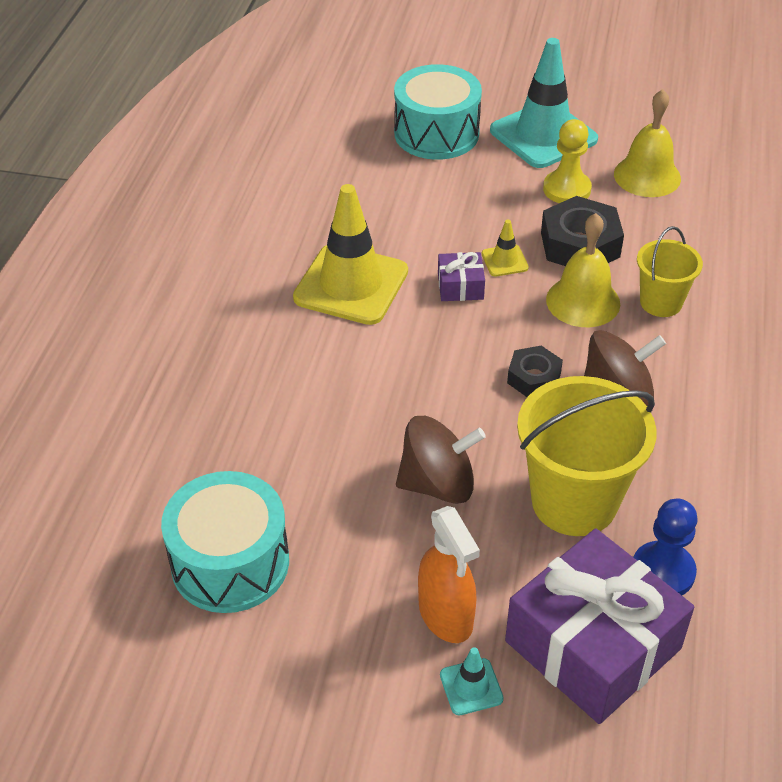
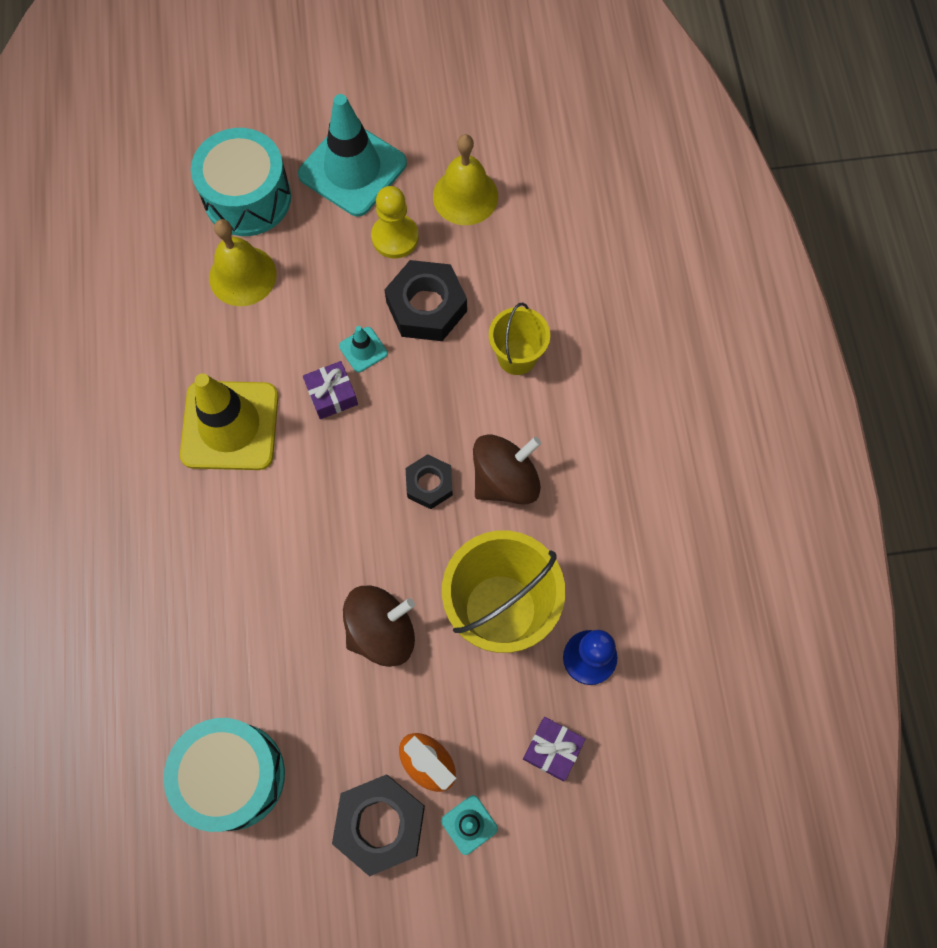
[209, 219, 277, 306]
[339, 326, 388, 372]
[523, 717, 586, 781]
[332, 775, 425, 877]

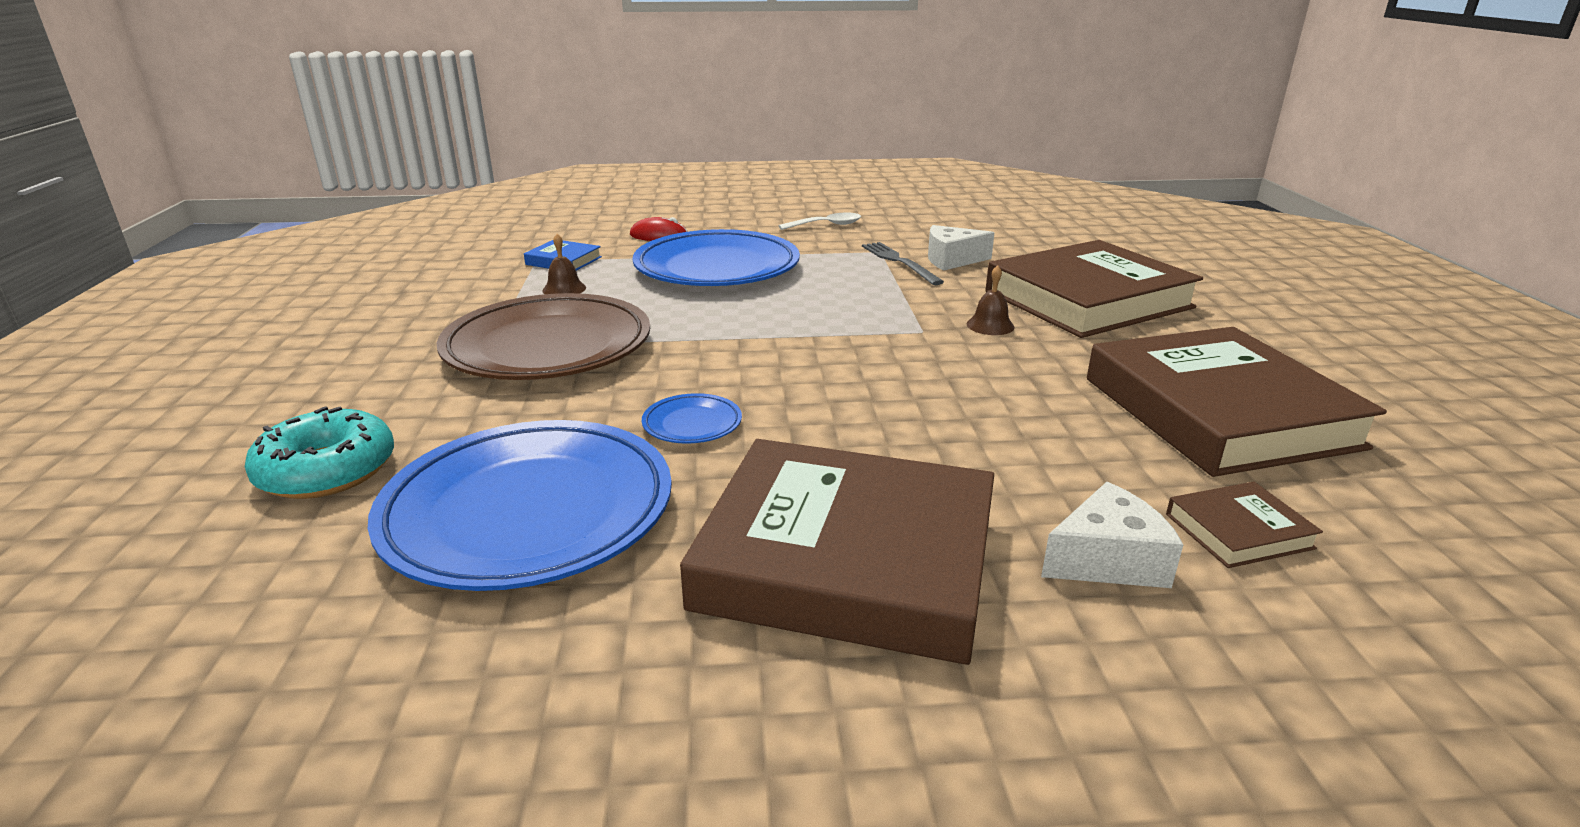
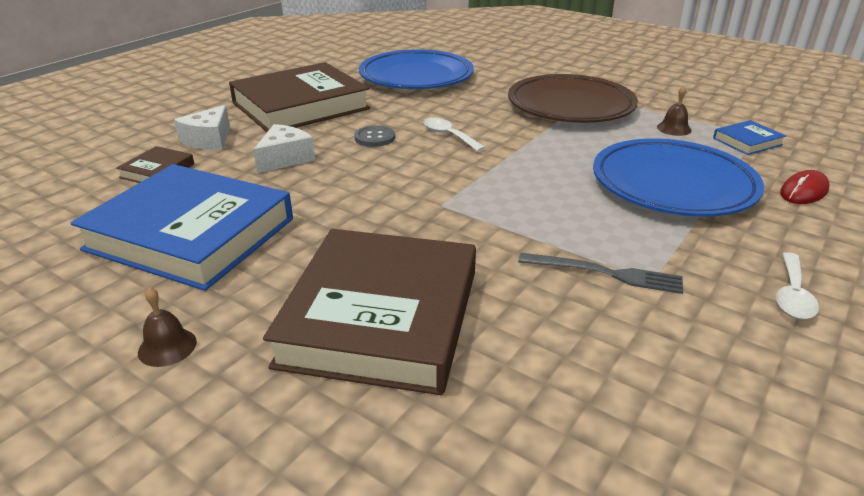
[253, 124, 315, 173]
[138, 287, 197, 367]
[71, 164, 293, 291]
[642, 393, 742, 444] (first image)
[245, 406, 394, 499] (first image)
[423, 117, 486, 152]
[354, 126, 395, 147]

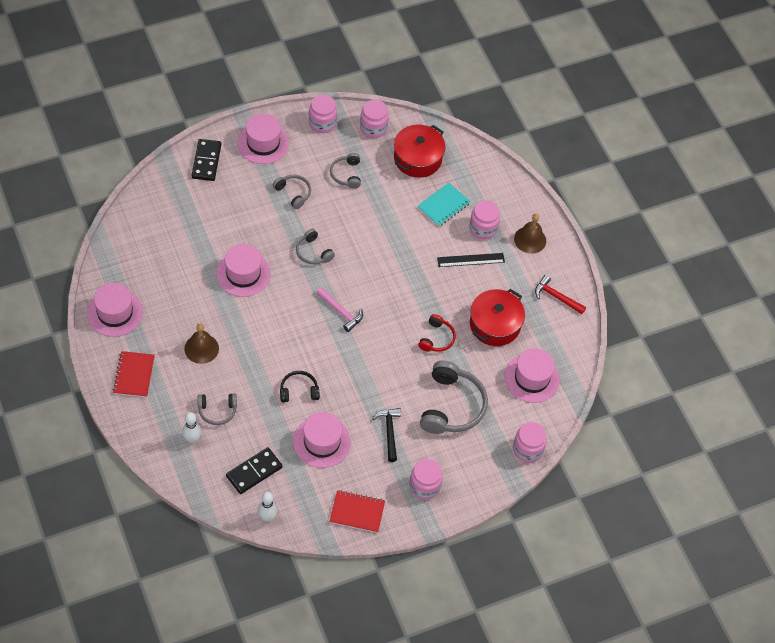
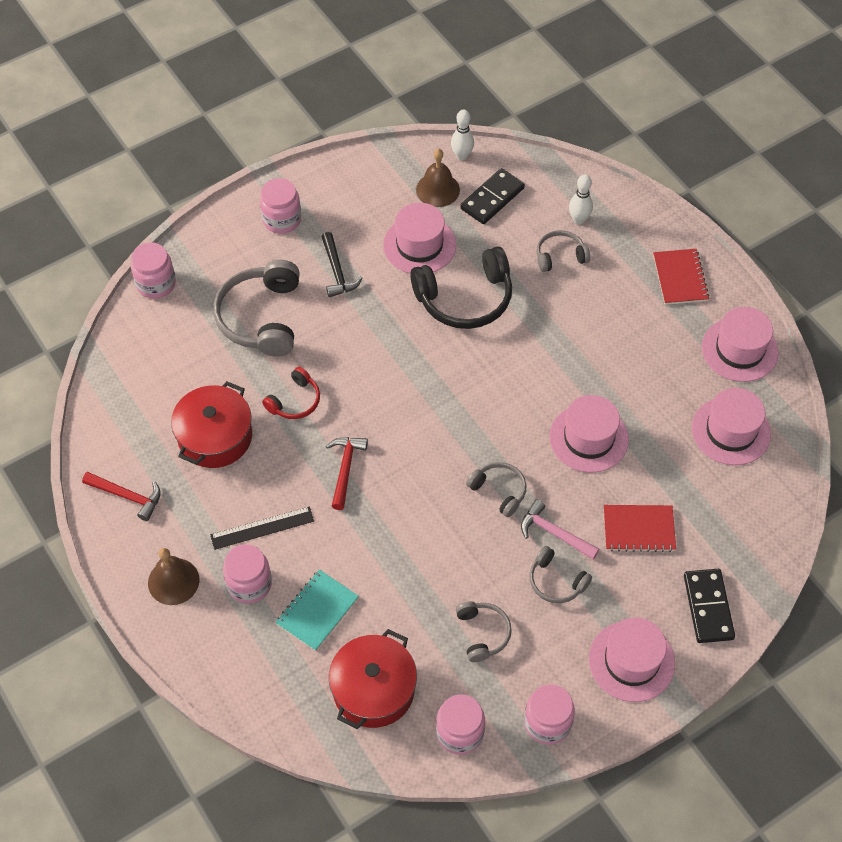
[521, 499, 600, 560]
[262, 367, 320, 419]
[416, 149, 460, 207]
[692, 388, 771, 465]
[410, 247, 512, 329]
[604, 505, 676, 552]
[326, 437, 368, 510]

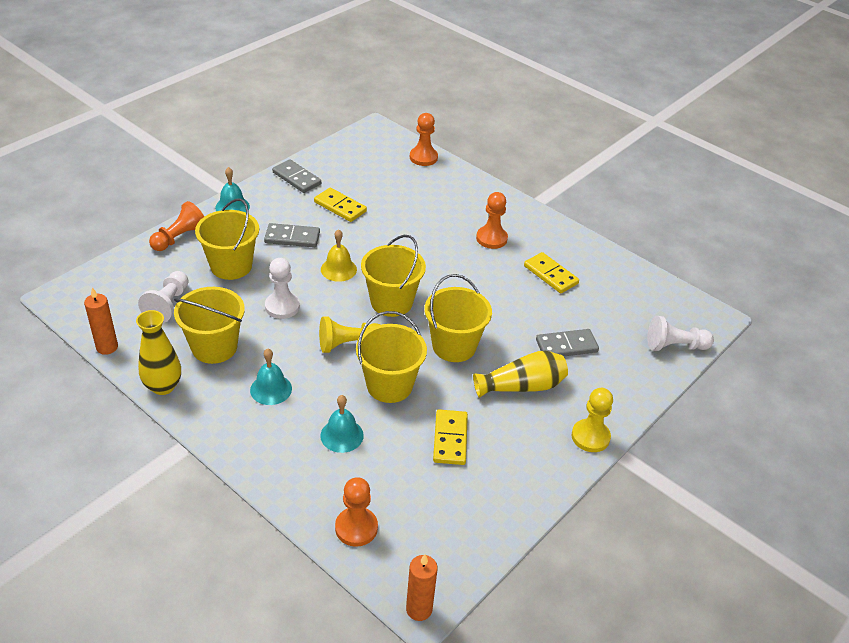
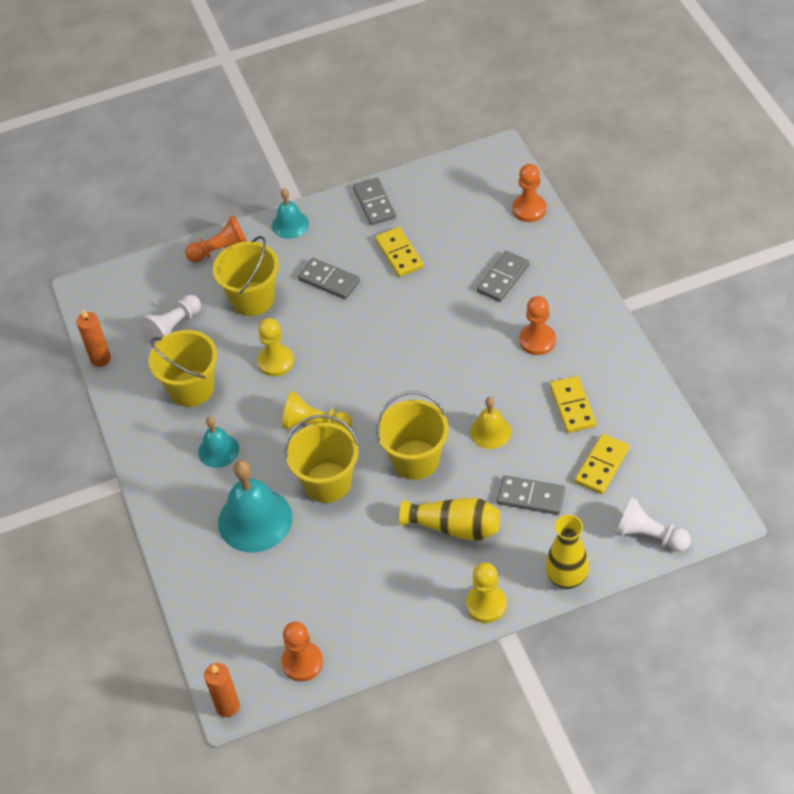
[470, 397, 512, 449]
[361, 235, 426, 317] (first image)
[257, 318, 294, 376]
[545, 515, 589, 589]
[218, 460, 292, 552]
[575, 434, 630, 494]
[281, 621, 323, 682]
[476, 251, 530, 302]

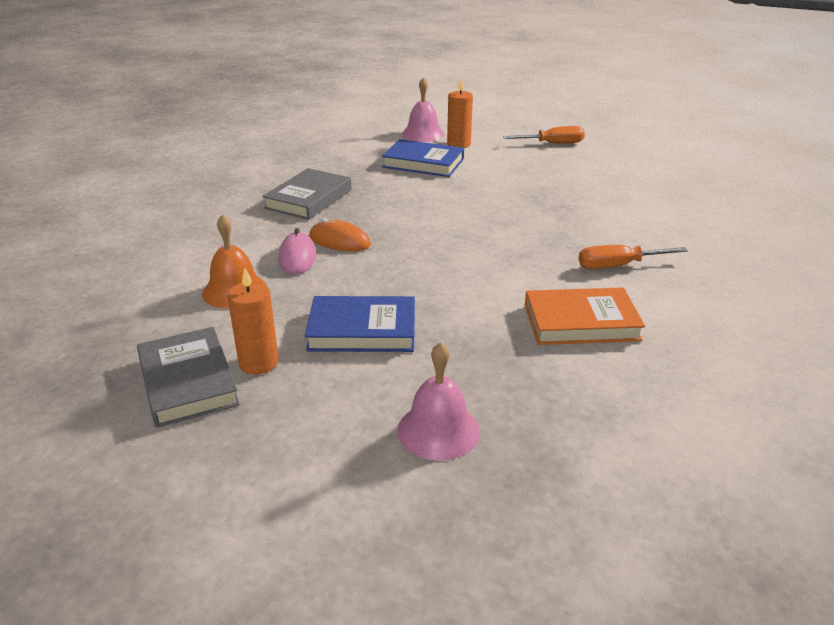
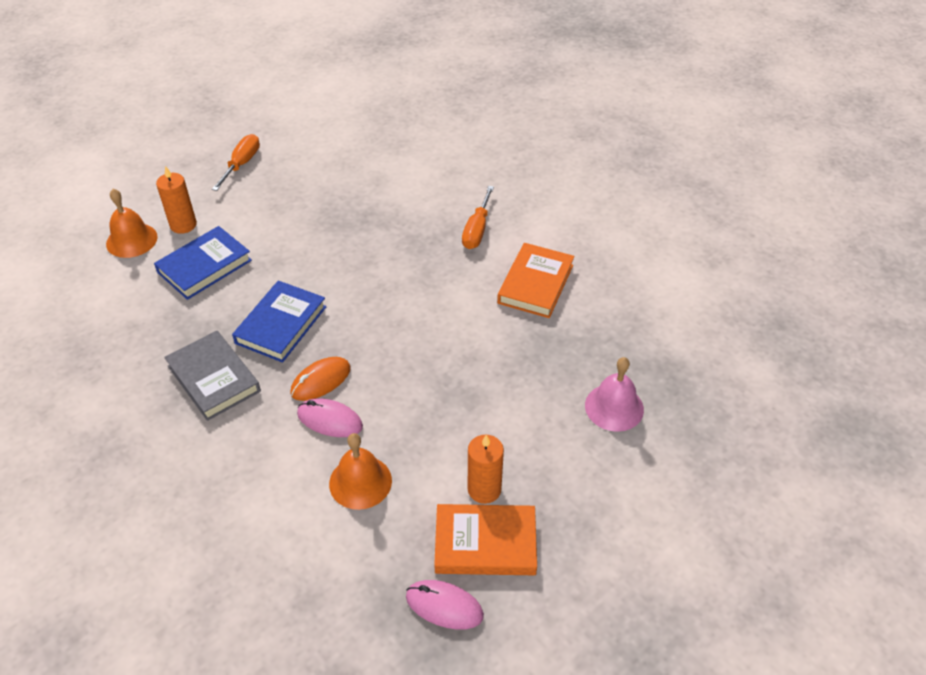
[106, 189, 158, 258]
[232, 281, 326, 363]
[434, 504, 537, 575]
[406, 580, 484, 630]

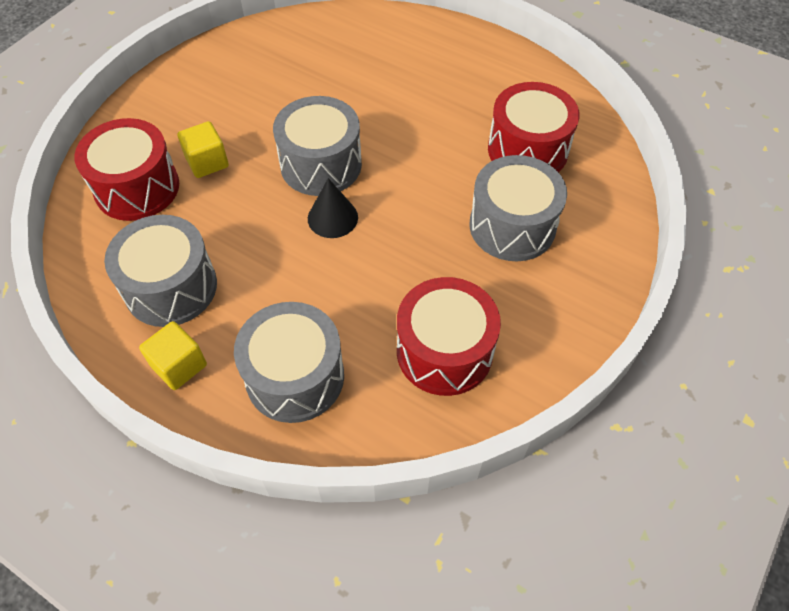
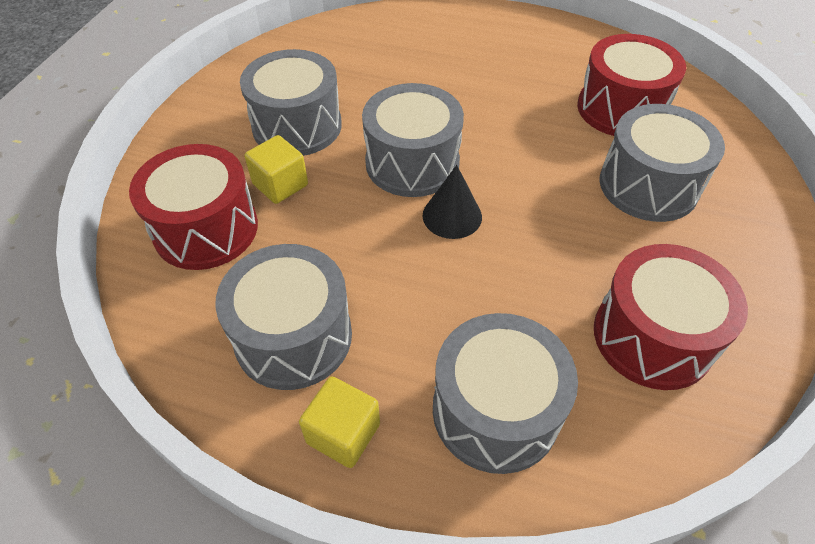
[240, 49, 342, 156]

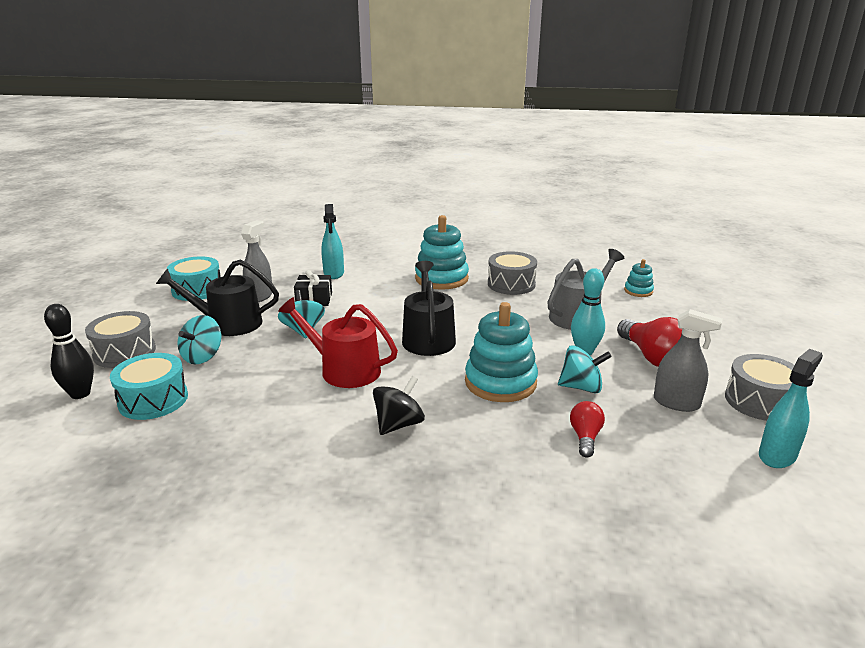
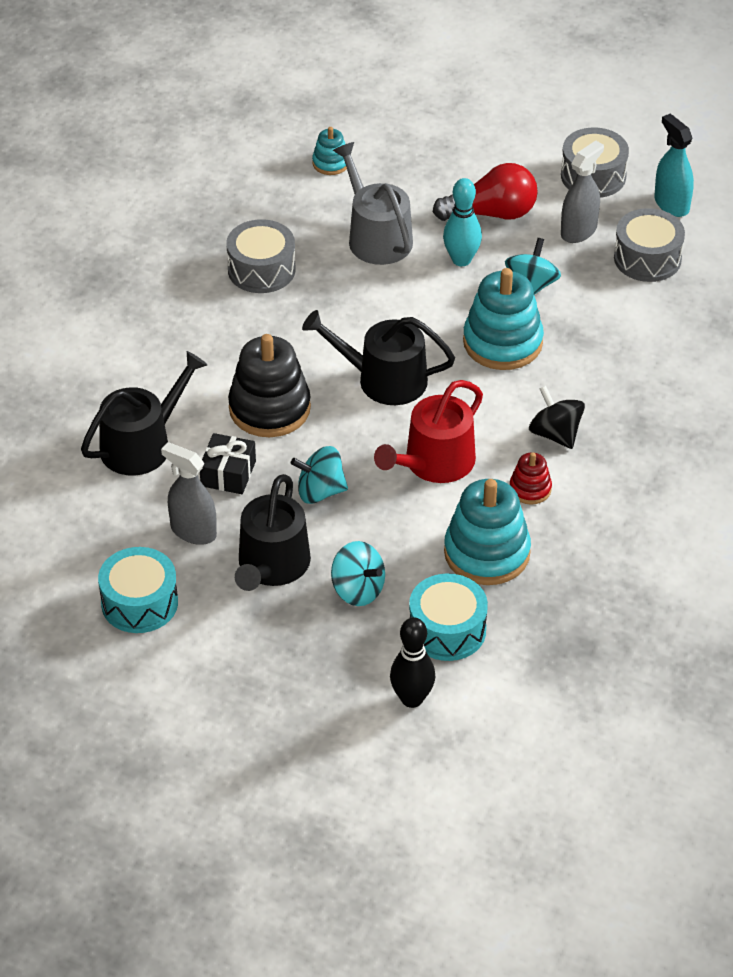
[81, 351, 207, 476]
[444, 479, 531, 585]
[614, 208, 685, 282]
[570, 401, 605, 457] (first image)
[228, 334, 311, 437]
[510, 452, 552, 505]

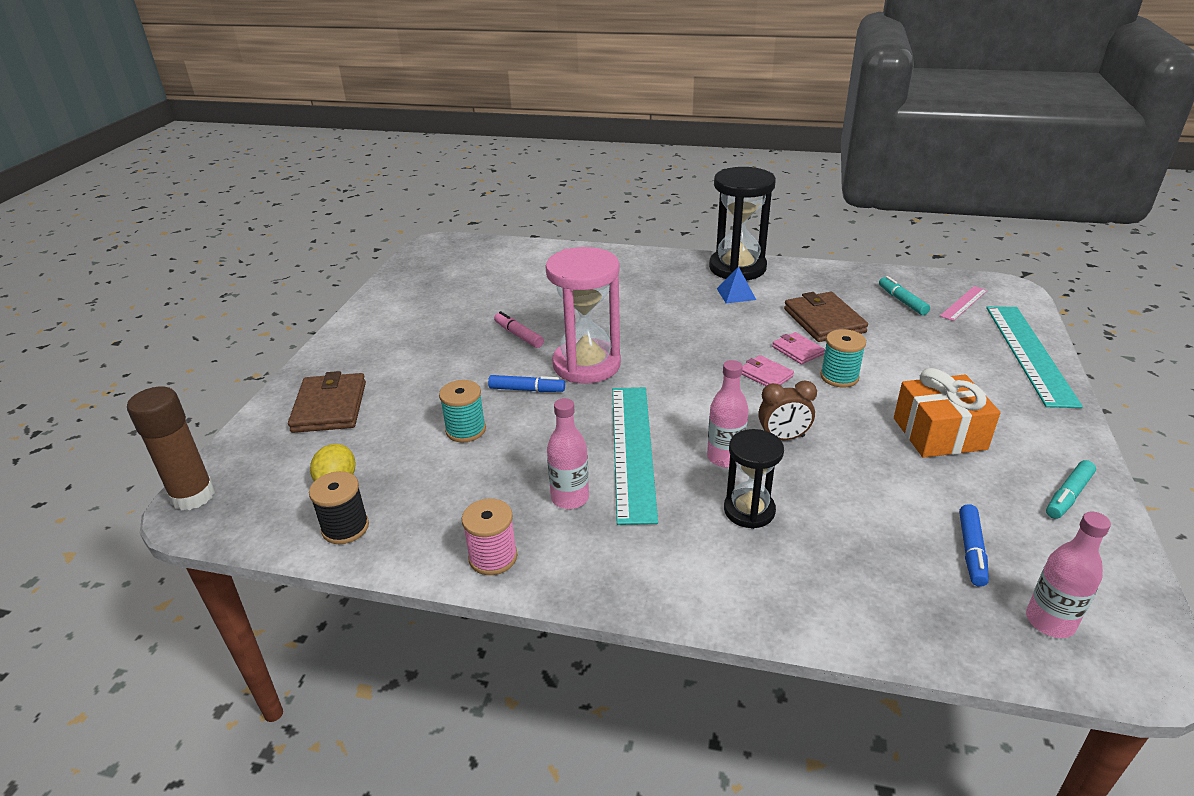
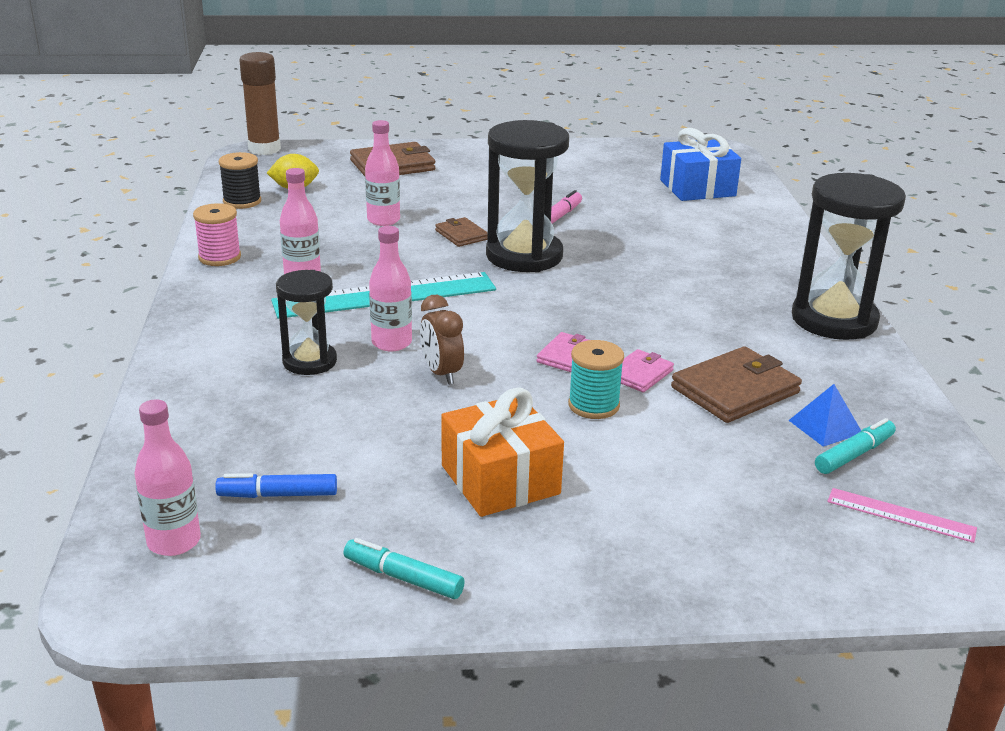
[486, 120, 569, 272]
[789, 384, 861, 447]
[986, 306, 1083, 408] (first image)
[435, 217, 488, 247]
[365, 120, 400, 226]
[660, 128, 741, 201]

